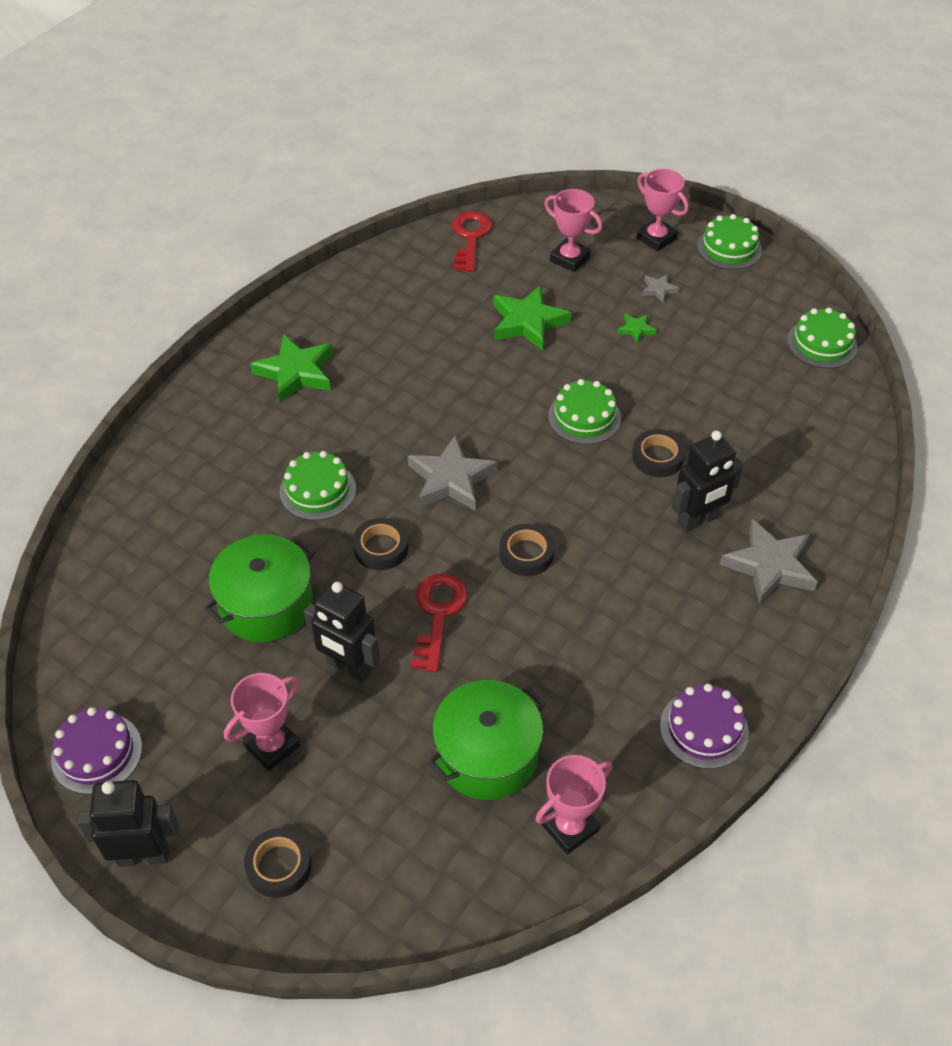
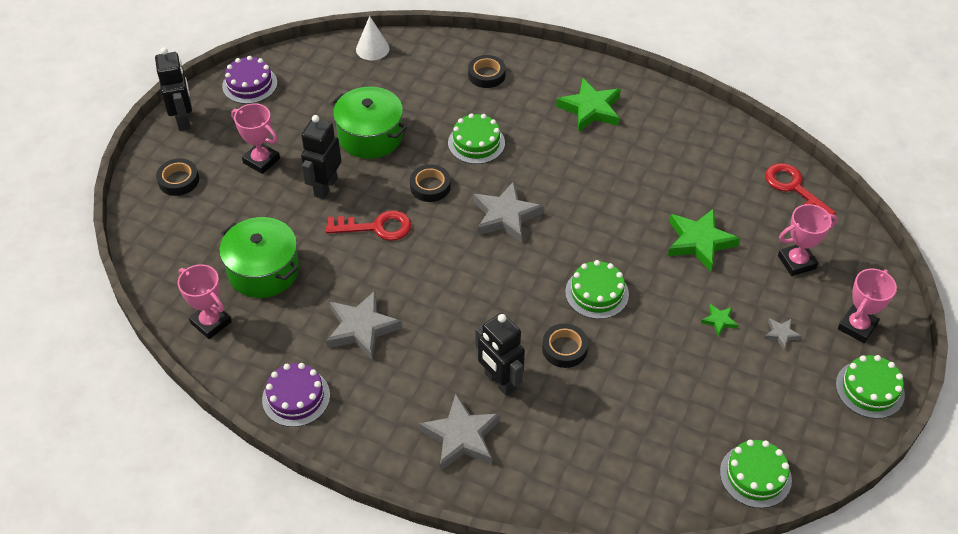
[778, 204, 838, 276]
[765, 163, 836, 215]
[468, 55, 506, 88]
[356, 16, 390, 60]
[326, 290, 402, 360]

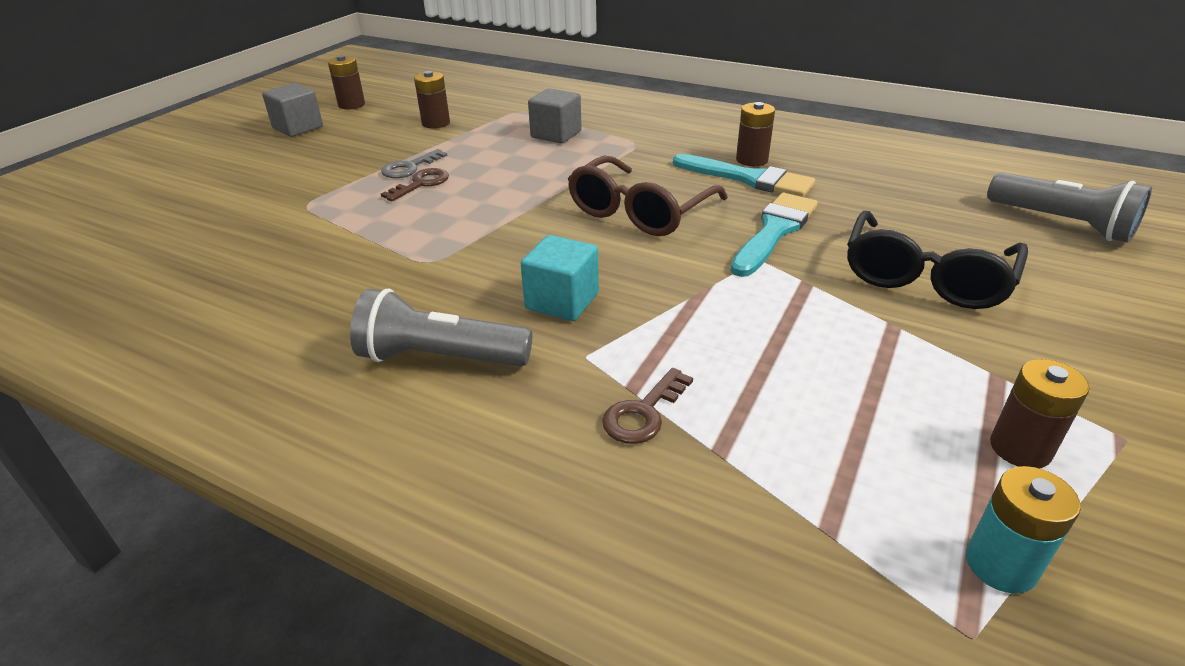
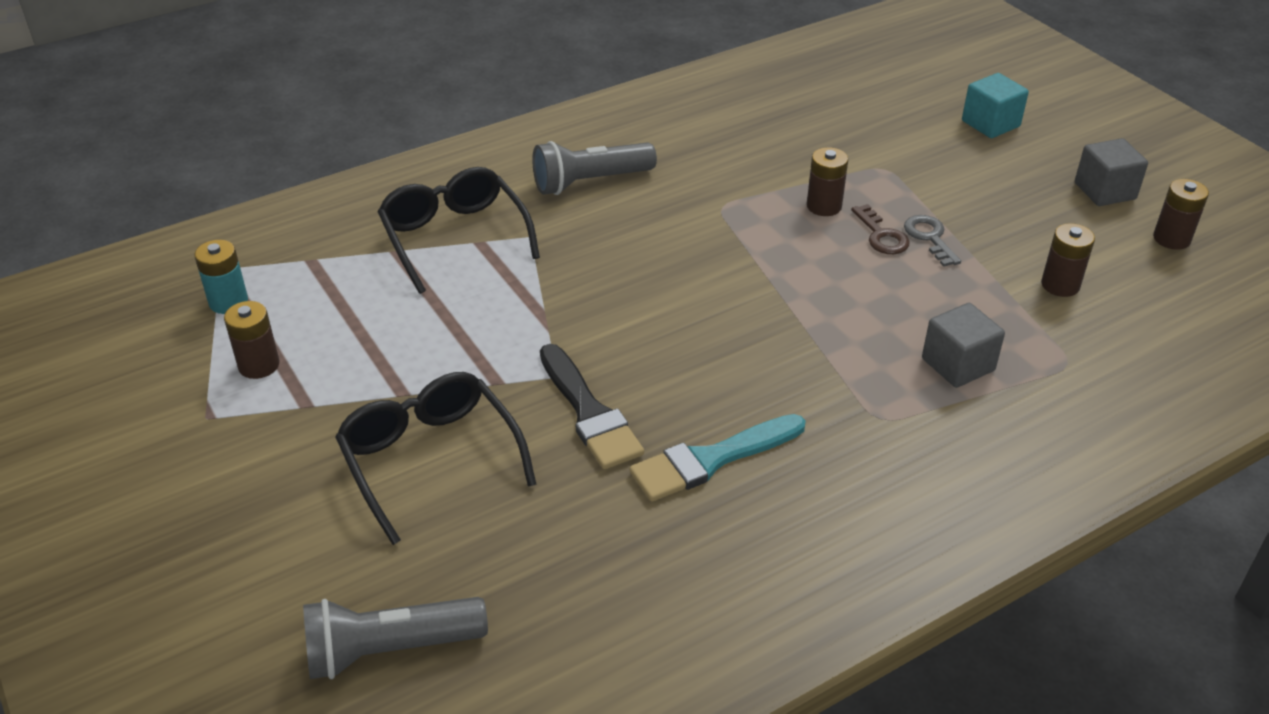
[807, 147, 848, 216]
[568, 156, 728, 236] (first image)
[540, 344, 644, 469]
[962, 73, 1029, 138]
[532, 141, 657, 195]
[378, 167, 540, 294]

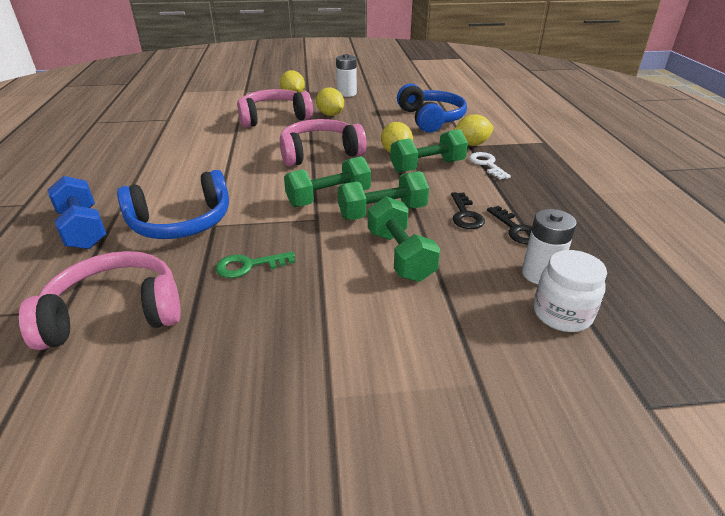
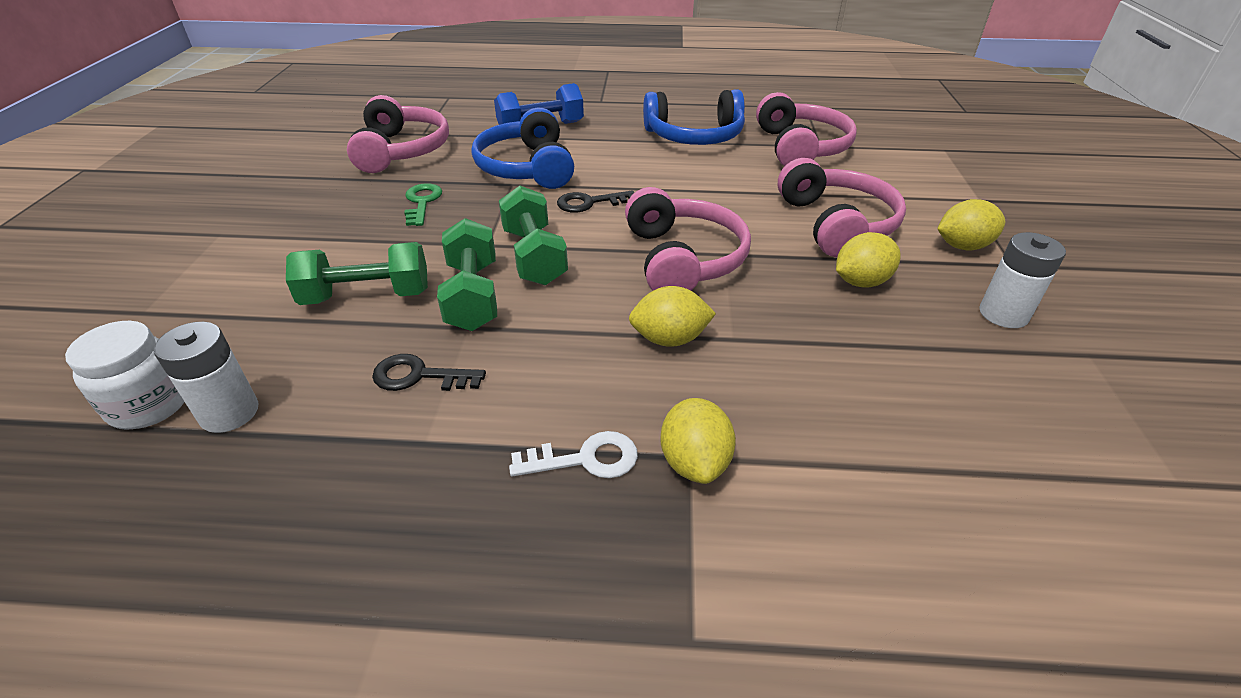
[643, 89, 745, 145]
[390, 129, 468, 173] (first image)
[557, 190, 635, 213]
[756, 92, 857, 167]

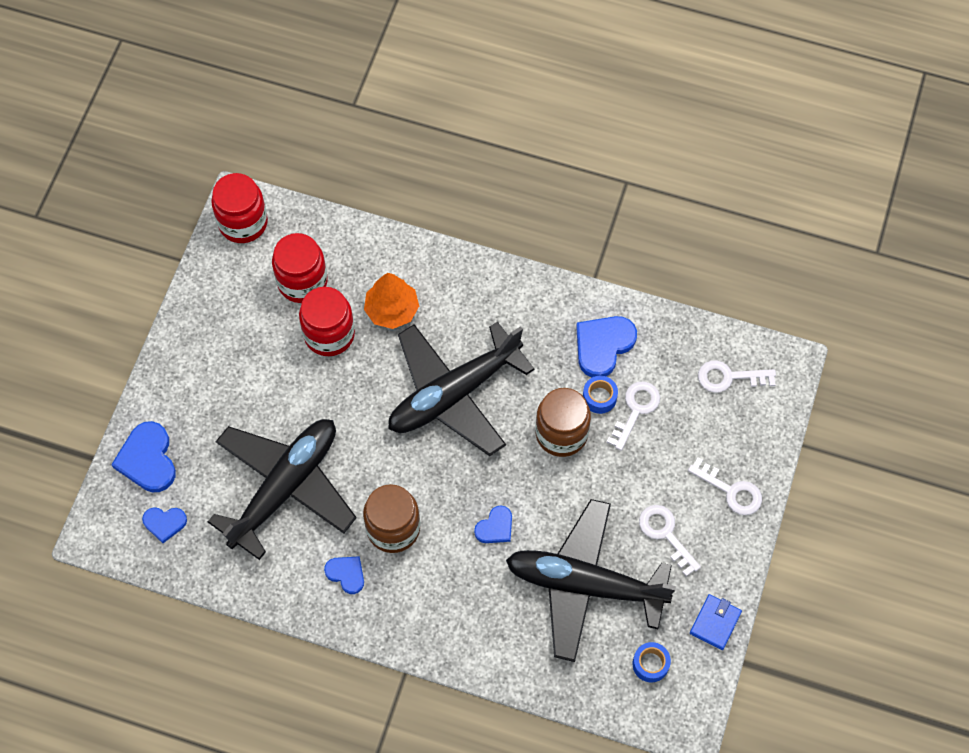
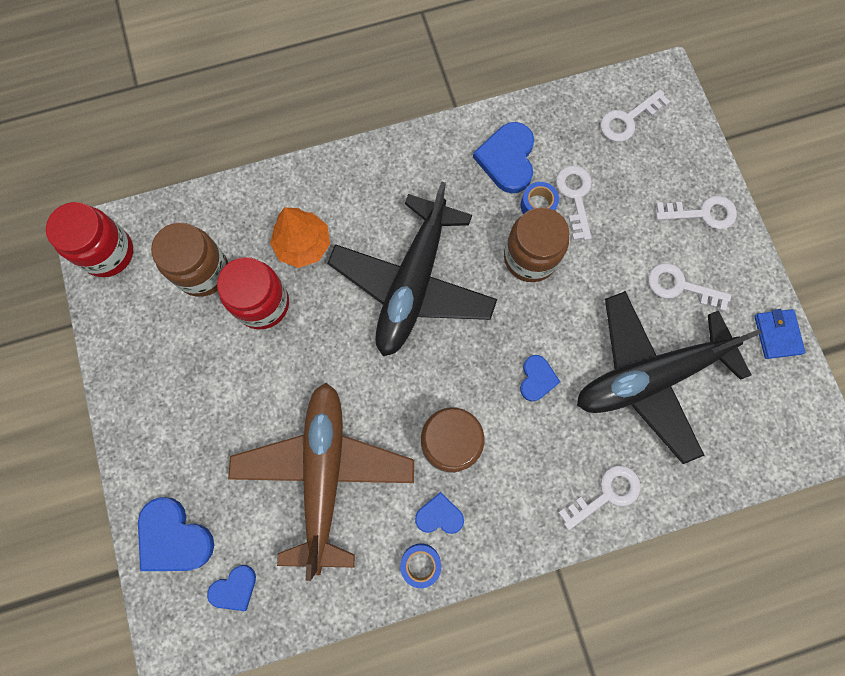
[151, 222, 228, 297]
[228, 383, 414, 581]
[400, 543, 441, 588]
[558, 465, 641, 530]

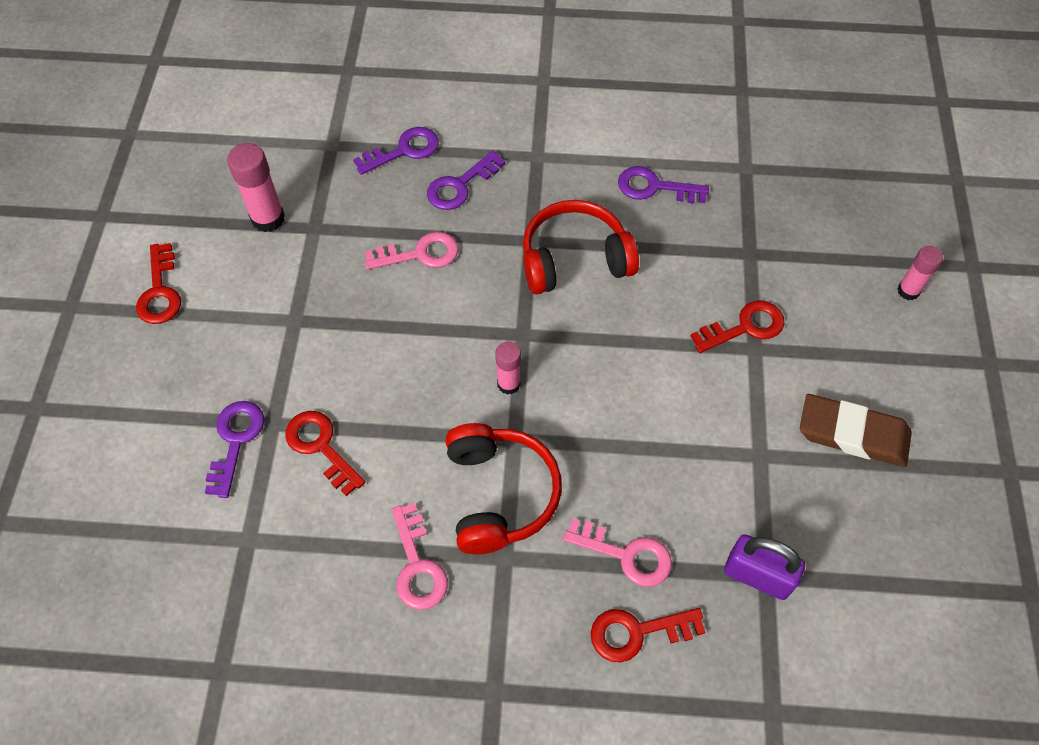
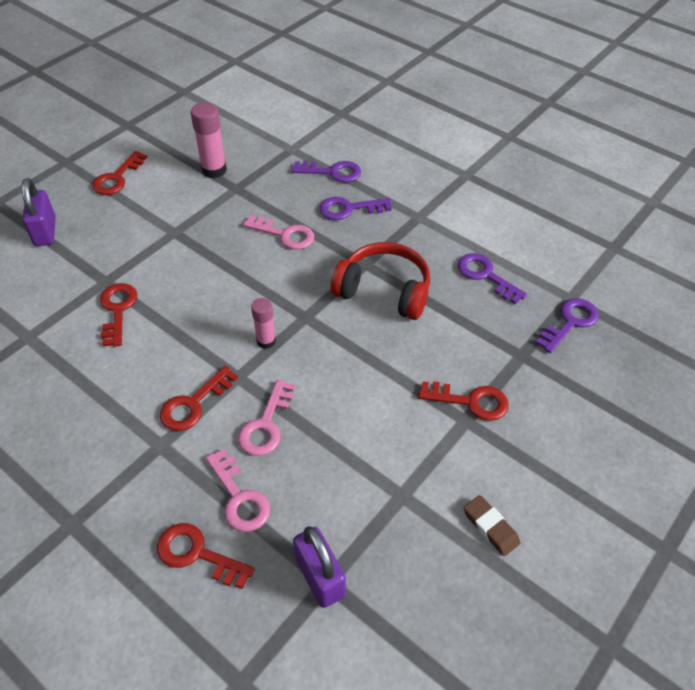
[897, 246, 943, 300] (first image)
[464, 495, 521, 556]
[536, 298, 599, 353]
[160, 366, 238, 431]
[238, 379, 295, 456]
[22, 178, 56, 246]

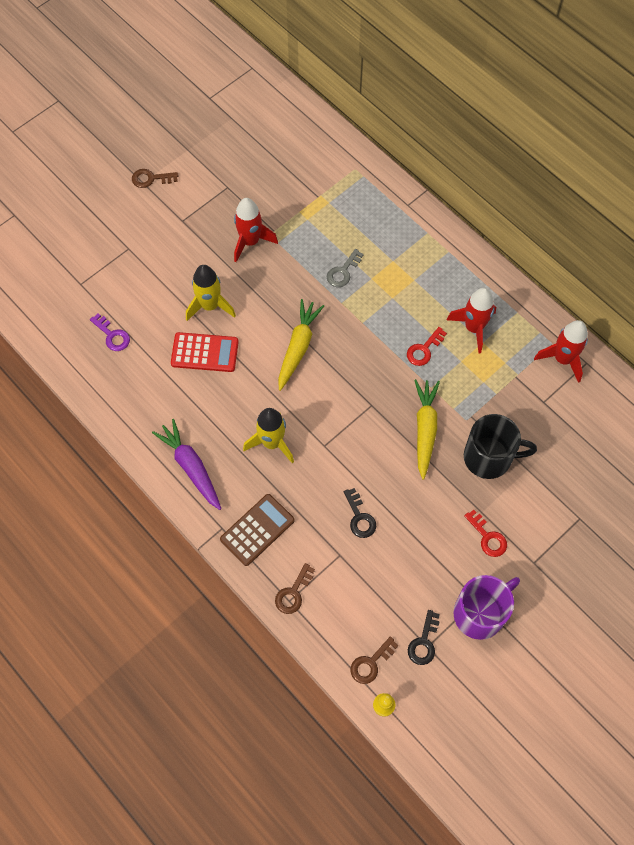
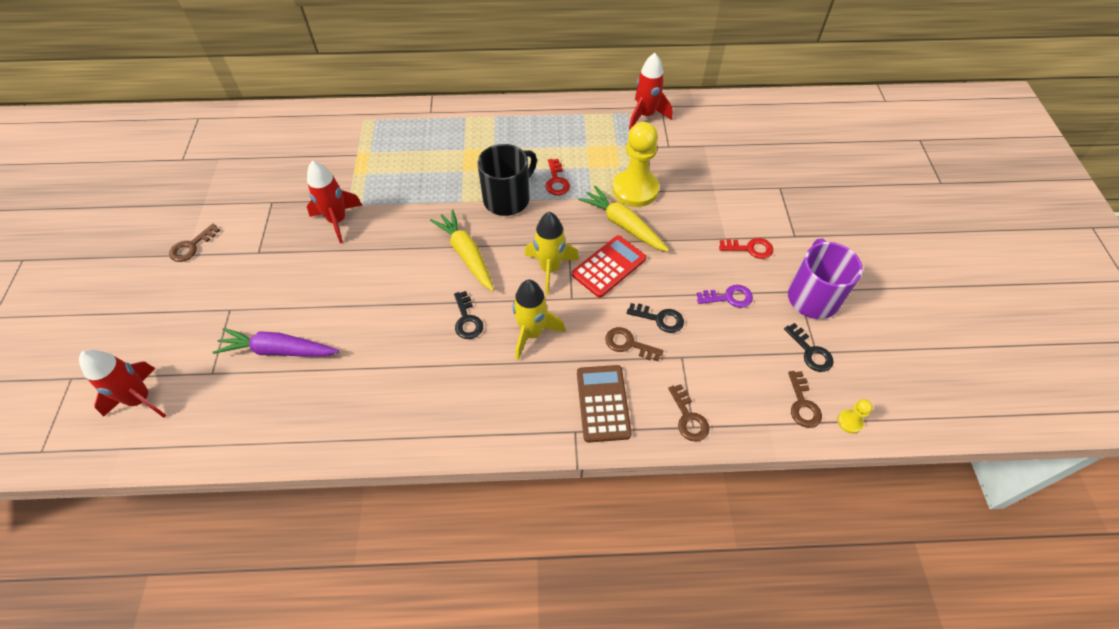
[327, 249, 364, 287] (first image)
[525, 212, 579, 295]
[79, 350, 167, 418]
[697, 285, 753, 308]
[572, 235, 646, 298]
[478, 144, 537, 216]
[213, 328, 339, 357]
[613, 122, 659, 207]
[454, 291, 483, 339]
[605, 327, 663, 361]

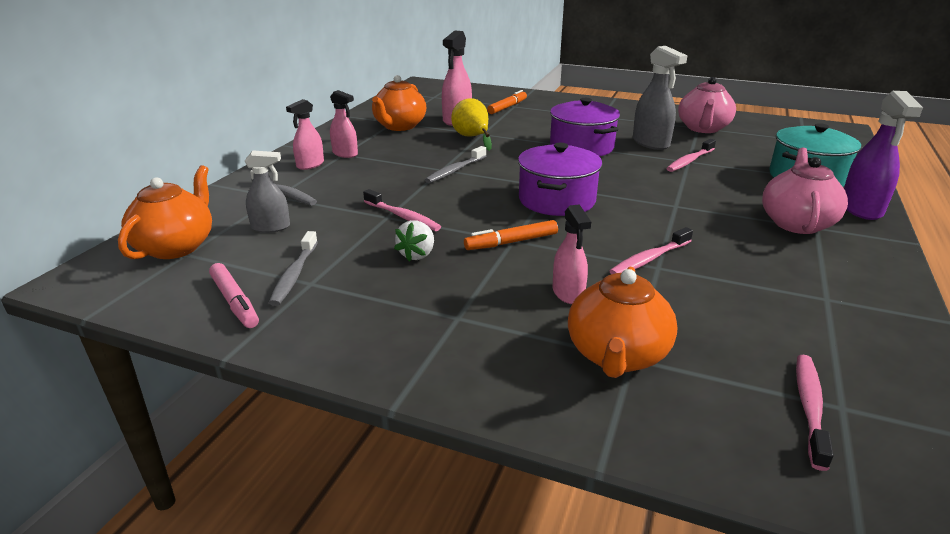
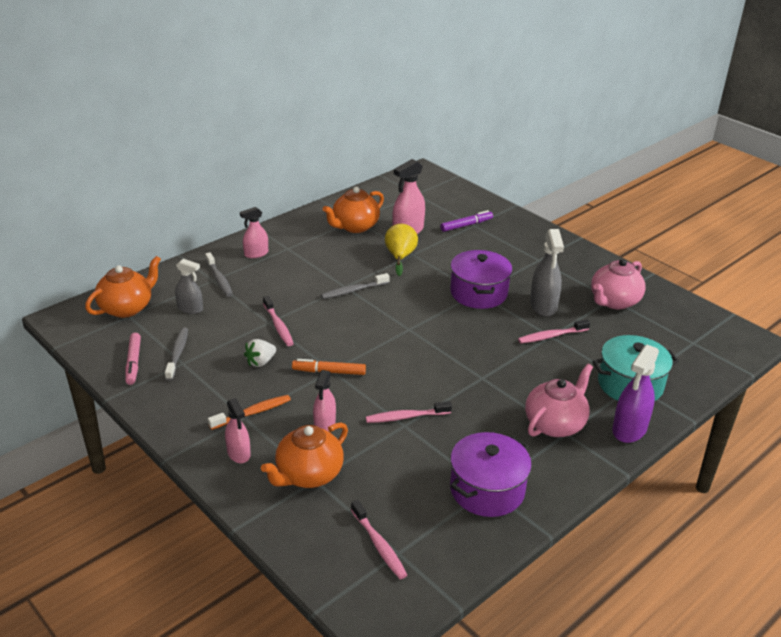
[225, 398, 251, 463]
[440, 210, 493, 232]
[450, 432, 532, 517]
[165, 327, 188, 381]
[351, 500, 407, 579]
[208, 395, 291, 430]

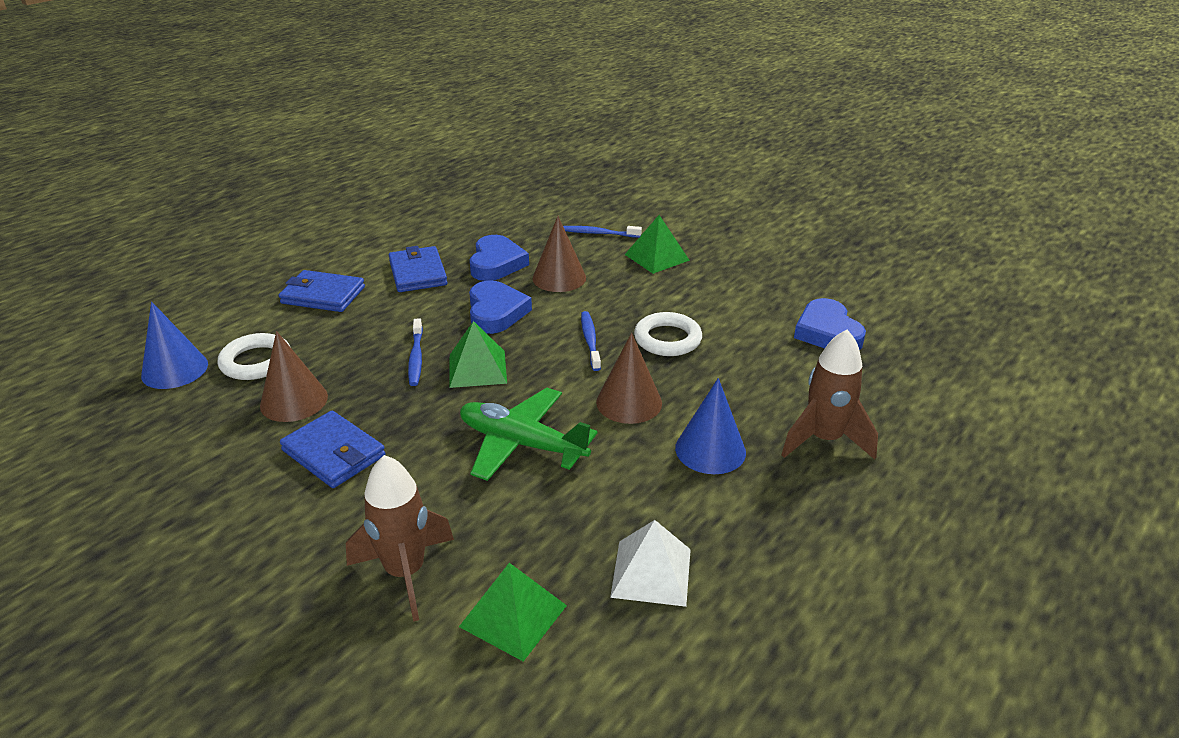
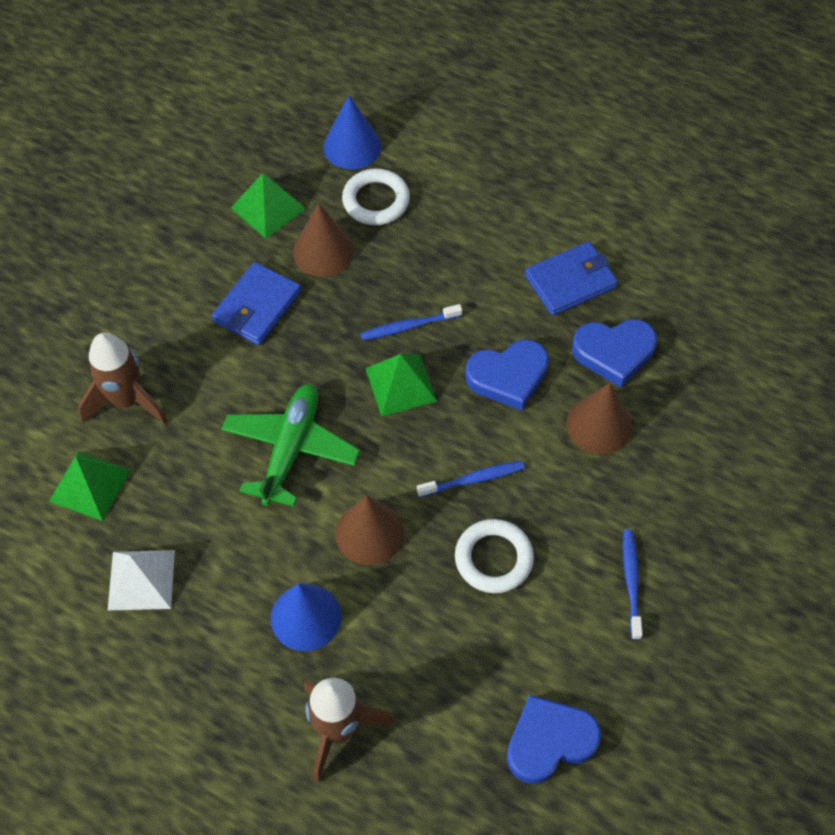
[231, 173, 306, 239]
[623, 530, 643, 640]
[279, 270, 365, 312] (first image)

